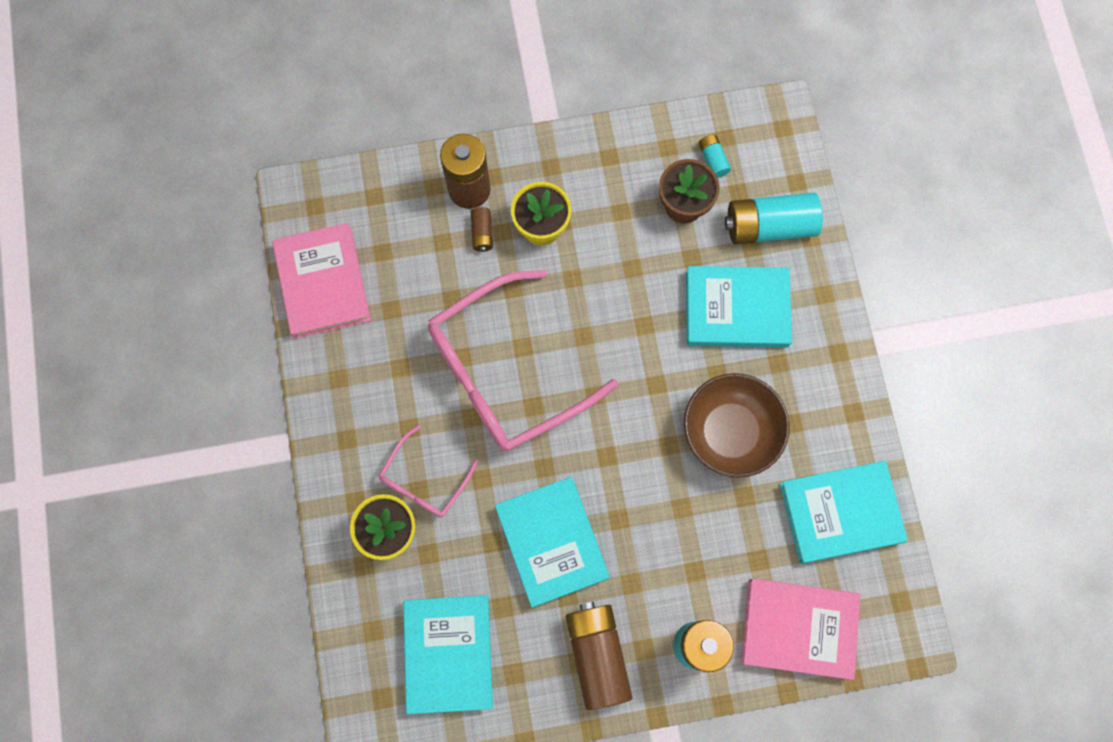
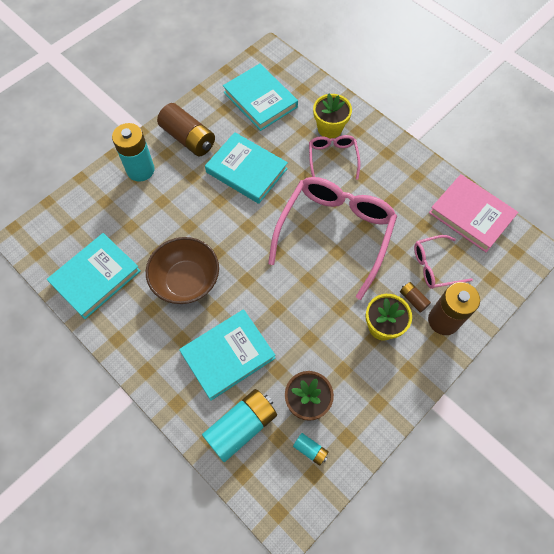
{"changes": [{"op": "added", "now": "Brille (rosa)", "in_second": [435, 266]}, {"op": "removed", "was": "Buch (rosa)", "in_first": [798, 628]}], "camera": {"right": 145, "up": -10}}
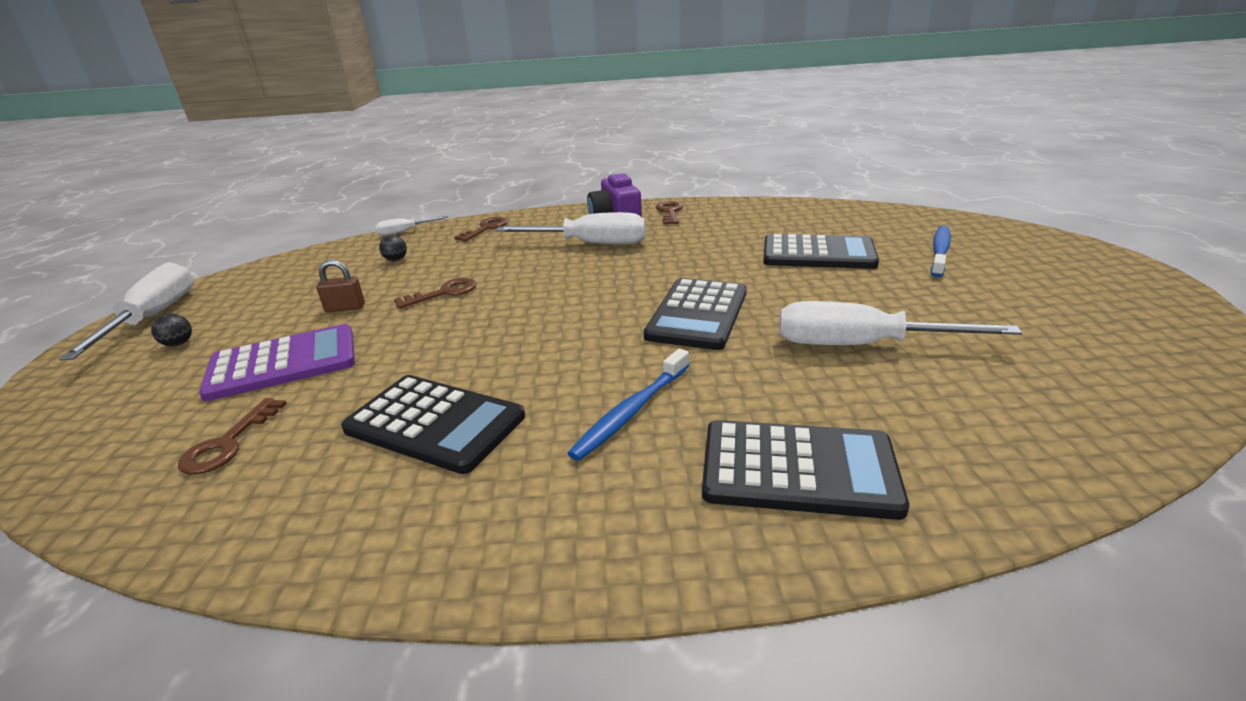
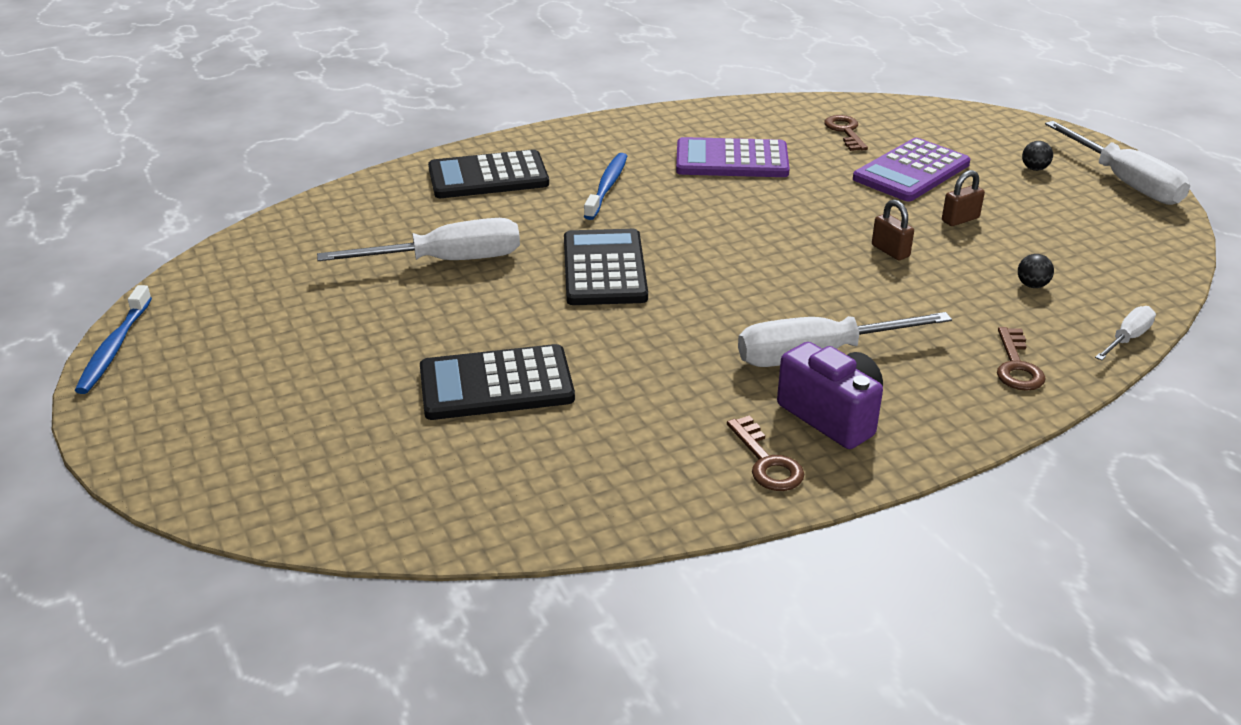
{"changes": [{"op": "moved", "was": "Zahnbürste (blau)", "in_first": [940, 252], "in_second": [115, 347]}, {"op": "recoloured", "was": "Taschenrechner (schwarz)", "now": "Taschenrechner (lila)", "in_first": [435, 423], "in_second": [731, 160]}, {"op": "replaced", "was": "Schlüssel (braun)", "now": "Vorhängeschloss (braun)", "in_first": [444, 293], "in_second": [890, 251]}], "camera": {"right": 155, "up": 5}}
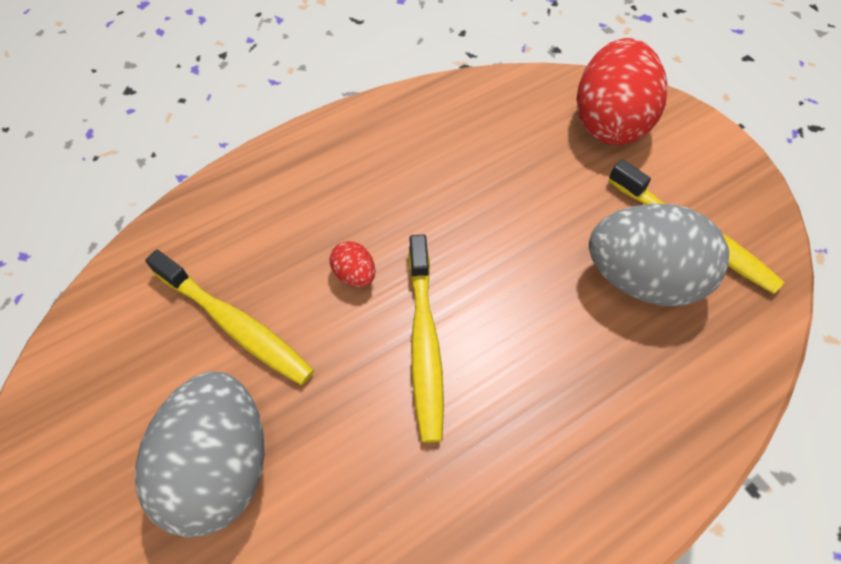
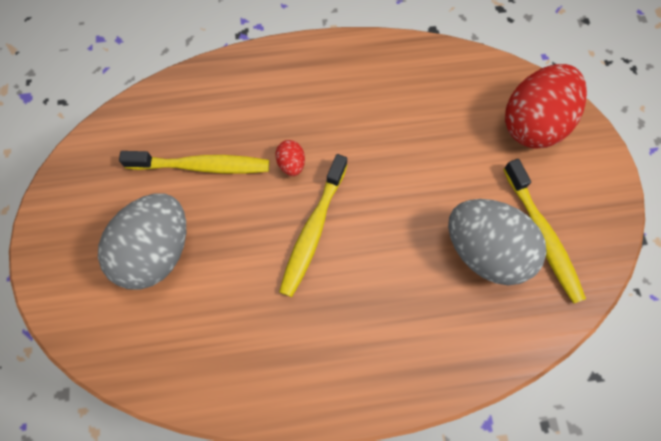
{"changes": [{"op": "turned", "was": "Zahnbürste (gelb)", "in_first": [235, 324], "in_second": [202, 166], "clockwise": -60}], "camera": {"right": 25, "up": 10}}
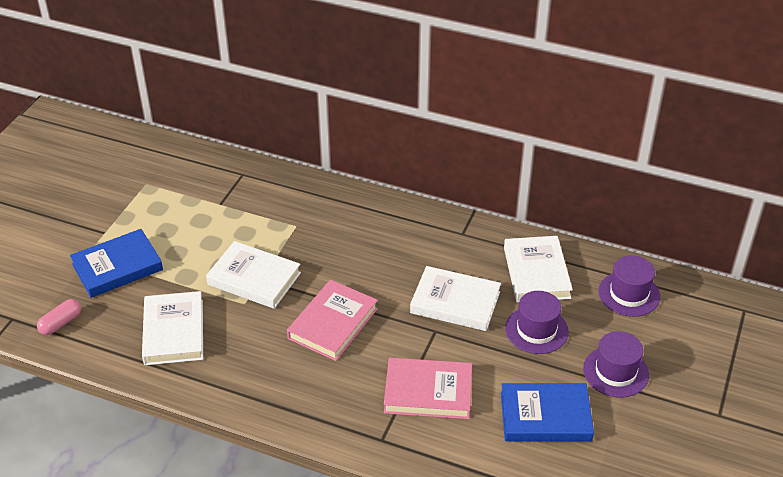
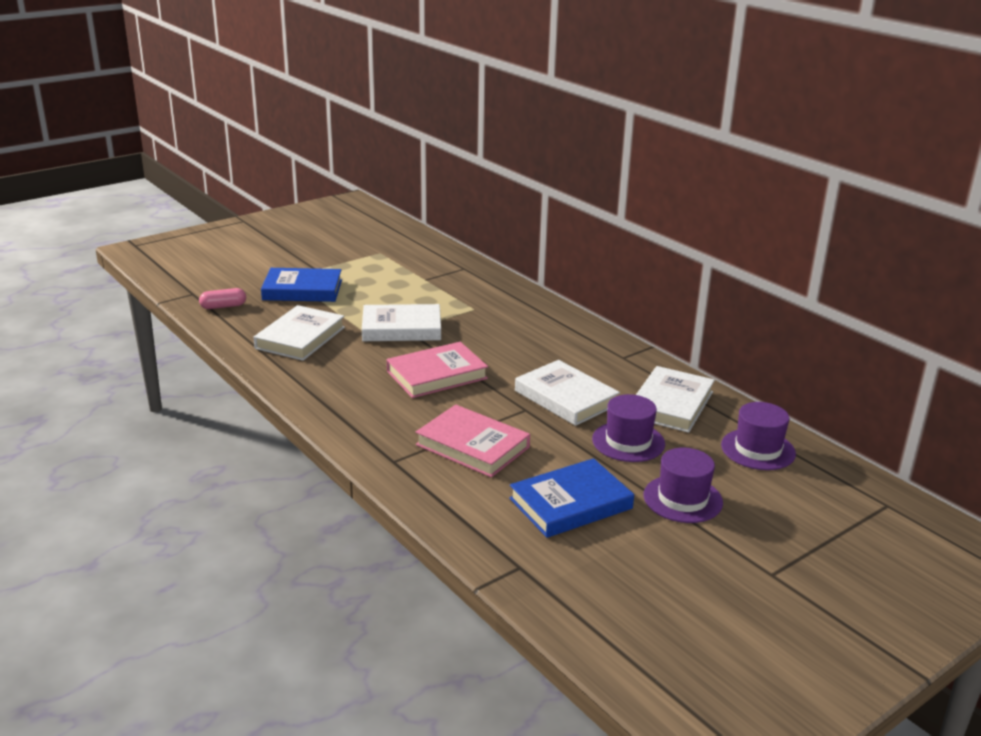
{"changes": [{"op": "turned", "was": "Buch (weiß)", "in_first": [254, 279], "in_second": [401, 328], "clockwise": -60}, {"op": "turned", "was": "Buch (blau)", "in_first": [545, 416], "in_second": [570, 503], "clockwise": -60}], "camera": {"right": 30, "up": -15}}
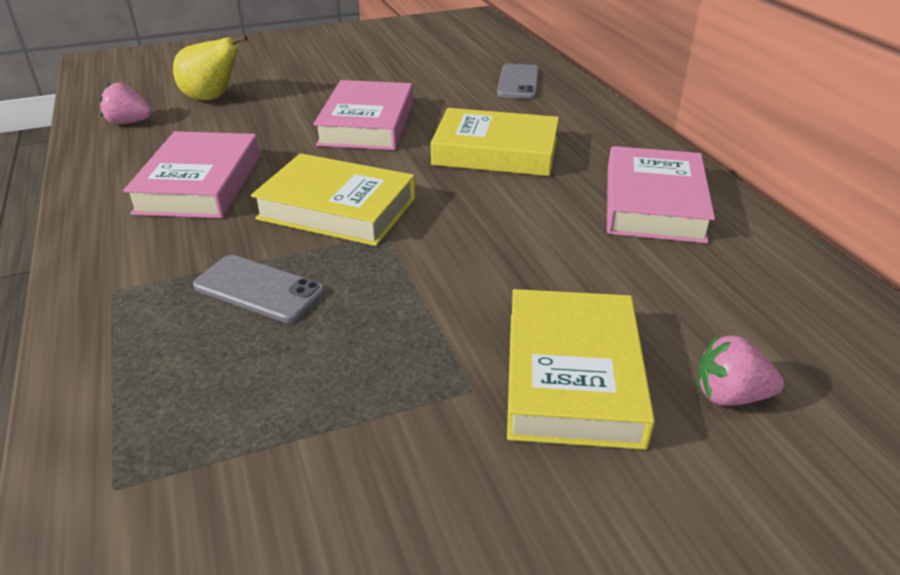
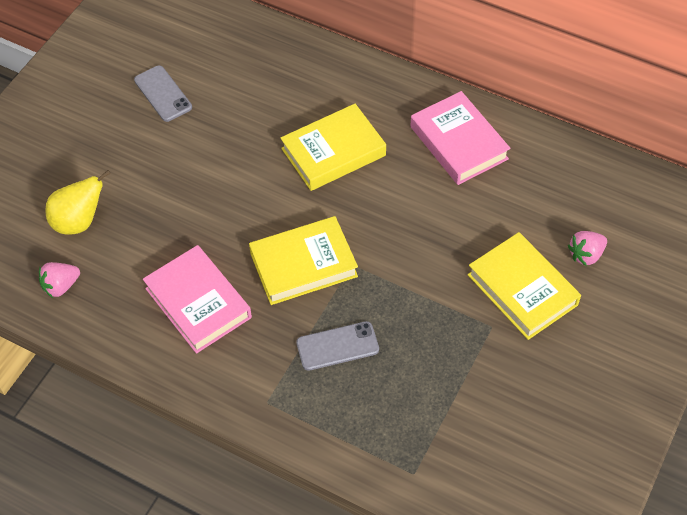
{"changes": [{"op": "moved", "was": "Handy (grau)", "in_first": [518, 82], "in_second": [163, 94]}, {"op": "removed", "was": "Buch (rosa)", "in_first": [367, 124]}], "camera": {"right": -40, "up": 20}}
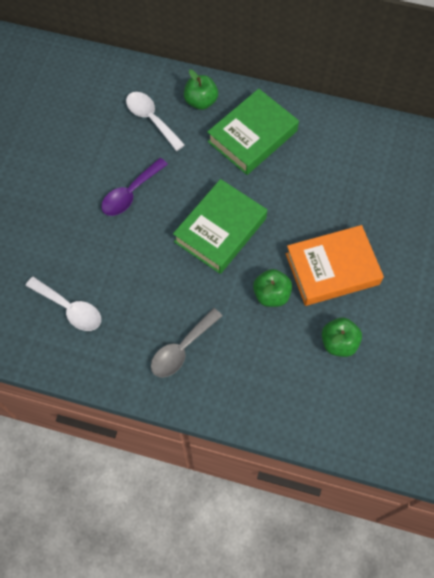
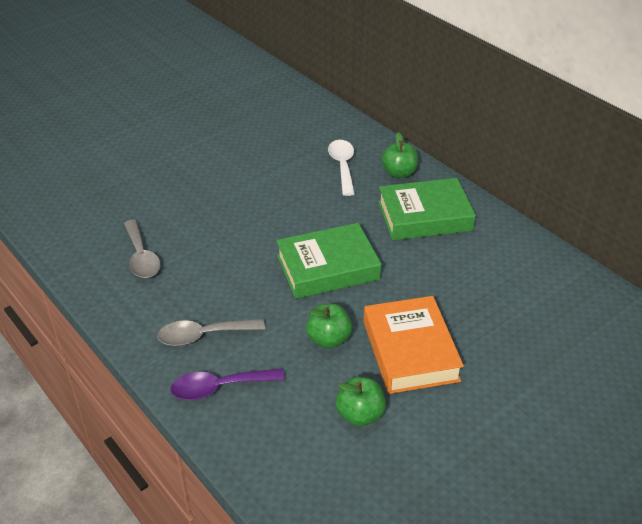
{"changes": [{"op": "recoloured", "was": "Löffel (weiß)", "now": "Löffel (grau)", "in_first": [70, 308], "in_second": [141, 257]}, {"op": "moved", "was": "Löffel (lila)", "in_first": [130, 193], "in_second": [219, 388]}, {"op": "turned", "was": "Buch (orange)", "in_first": [332, 269], "in_second": [410, 351], "clockwise": 60}], "camera": {"right": 35, "up": -25}}
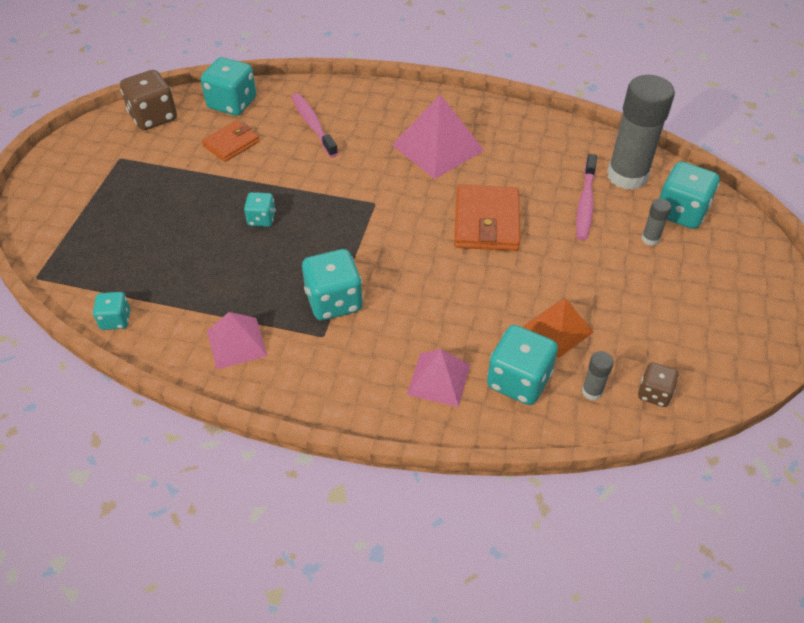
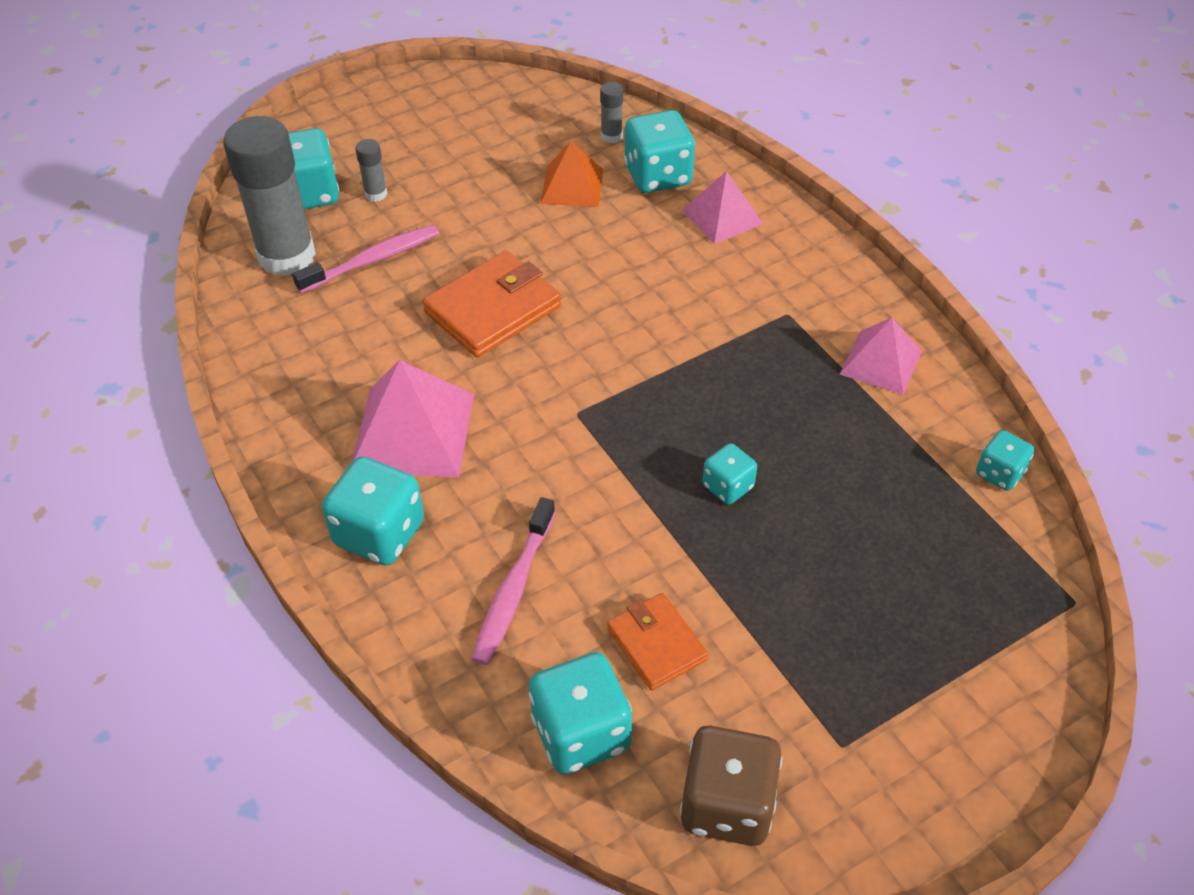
{"changes": [{"op": "moved", "was": "Spielwürfel (türkis)", "in_first": [334, 301], "in_second": [379, 533]}, {"op": "turned", "was": "Geldbörse (orange)", "in_first": [231, 144], "in_second": [656, 644], "clockwise": 60}, {"op": "removed", "was": "Spielwürfel (braun)", "in_first": [654, 393]}], "camera": {"right": -135, "up": 0}}
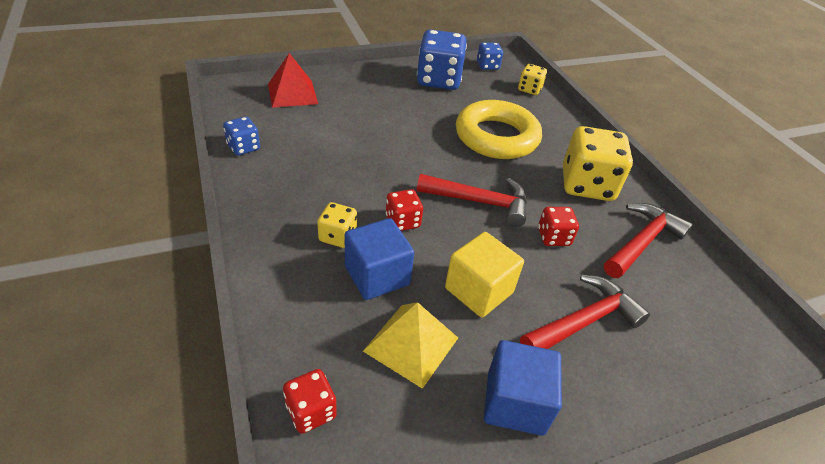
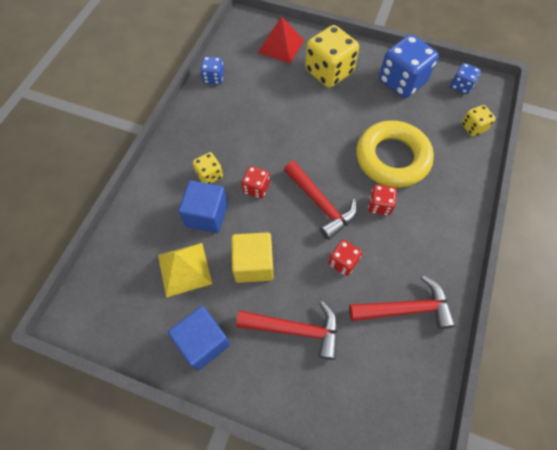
{"changes": [{"op": "moved", "was": "Spielwürfel (gelb)", "in_first": [587, 185], "in_second": [329, 72]}, {"op": "moved", "was": "Spielwürfel (rot)", "in_first": [311, 411], "in_second": [379, 205]}], "camera": {"right": 45, "up": 20}}
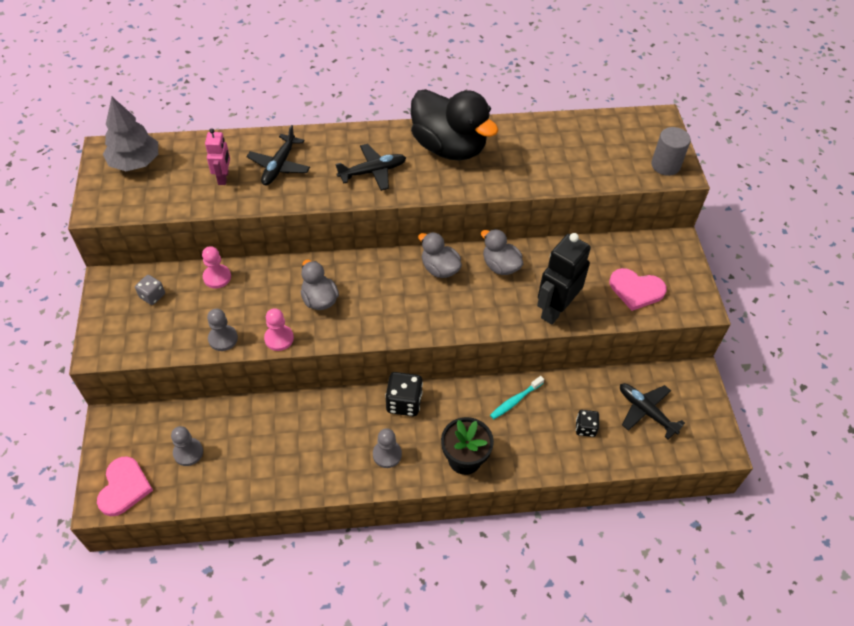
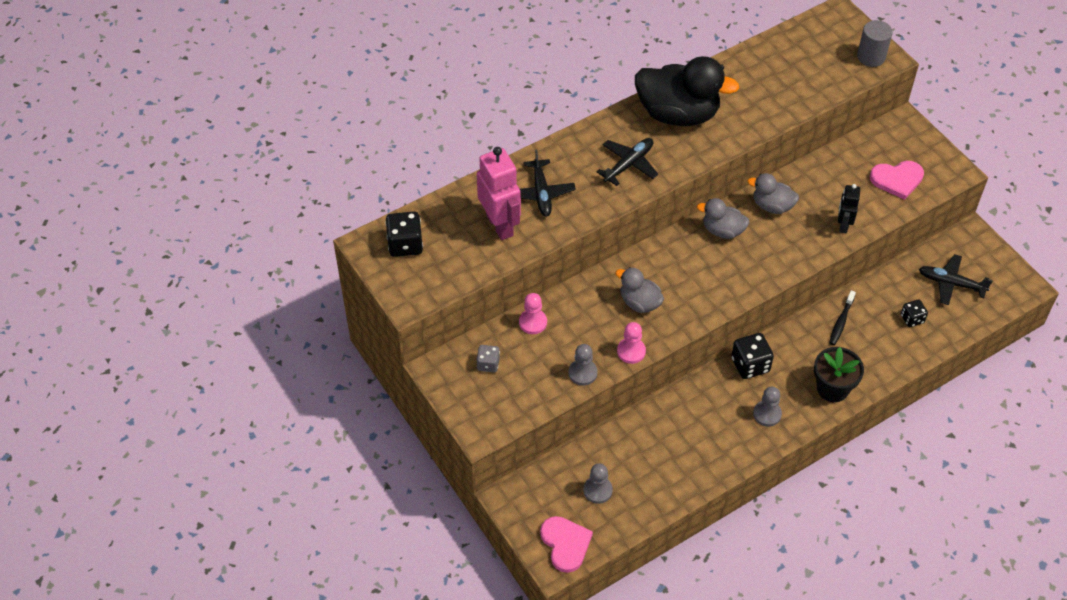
{"changes": [{"op": "replaced", "was": "Baum (grau)", "now": "Spielwürfel (schwarz)", "in_first": [135, 162], "in_second": [405, 244]}, {"op": "resized", "was": "Roboter (rosa)", "in_first": [223, 177], "in_second": [500, 225], "ratio": 1.76}, {"op": "recoloured", "was": "Zahnbürste (türkis)", "now": "Zahnbürste (schwarz)", "in_first": [515, 401], "in_second": [841, 322]}, {"op": "resized", "was": "Roboter (schwarz)", "in_first": [555, 309], "in_second": [843, 225], "ratio": 0.57}], "camera": {"right": -25, "up": 0}}
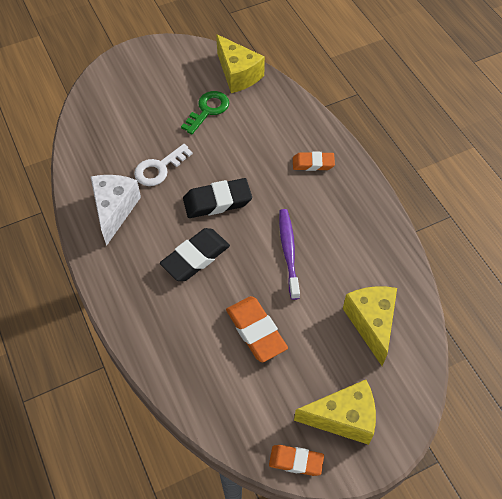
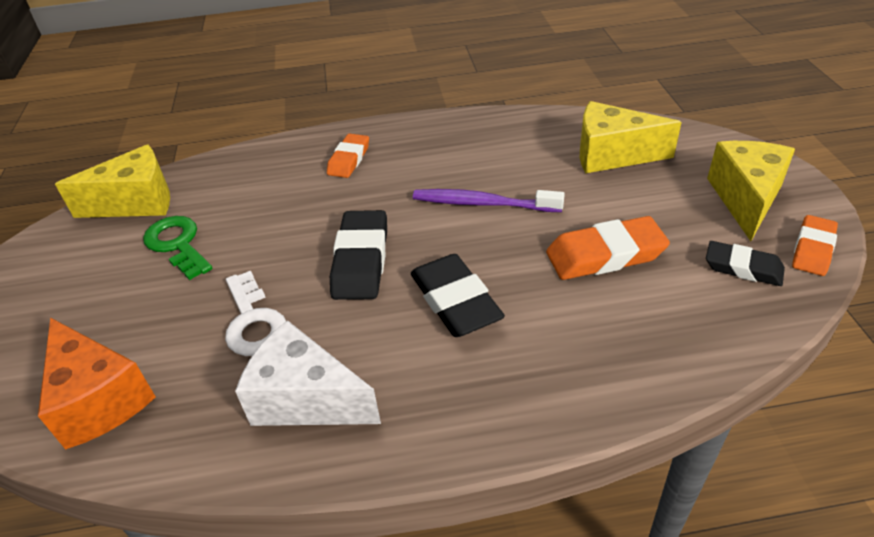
{"changes": [{"op": "added", "now": "Käse (orange)", "in_second": [99, 399]}, {"op": "added", "now": "Radiergummi (schwarz)", "in_second": [743, 268]}], "camera": {"right": -70, "up": -15}}
